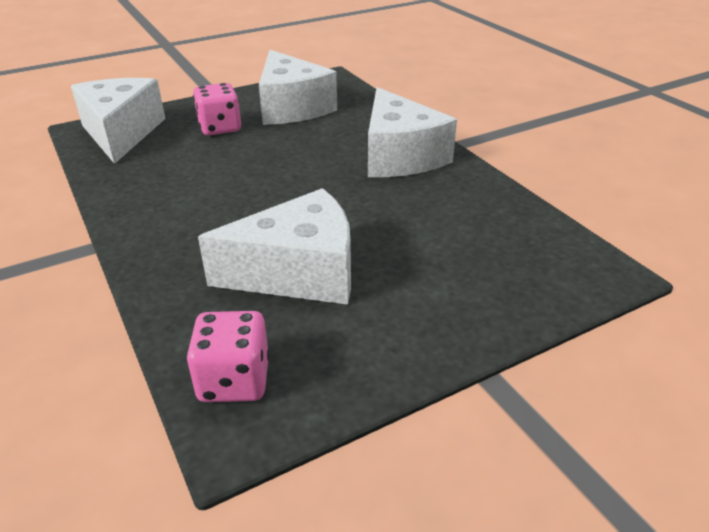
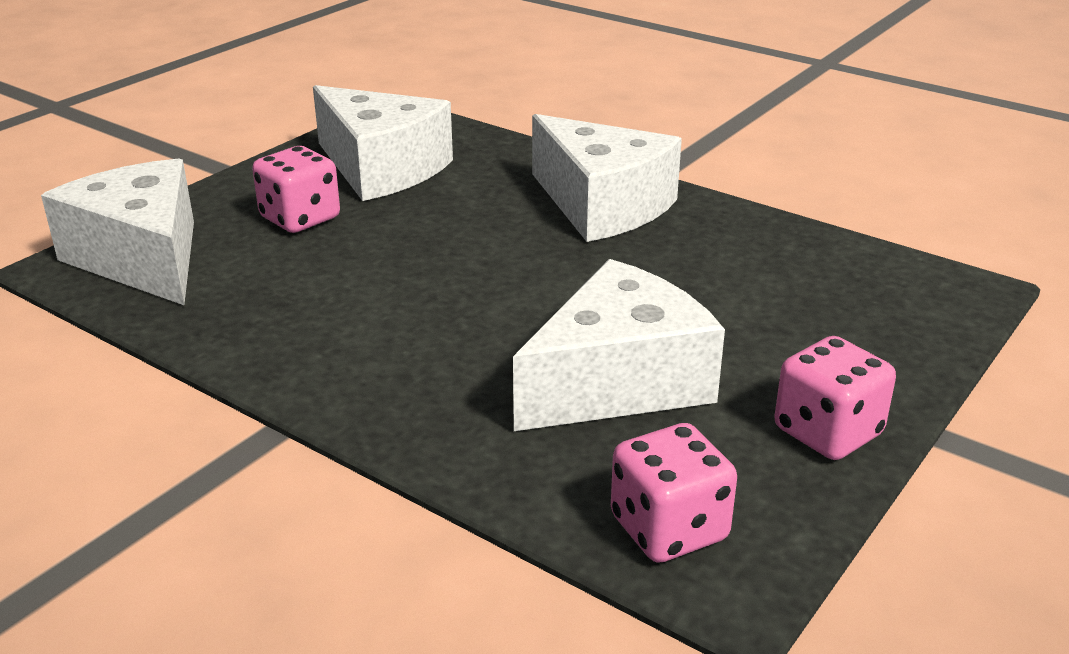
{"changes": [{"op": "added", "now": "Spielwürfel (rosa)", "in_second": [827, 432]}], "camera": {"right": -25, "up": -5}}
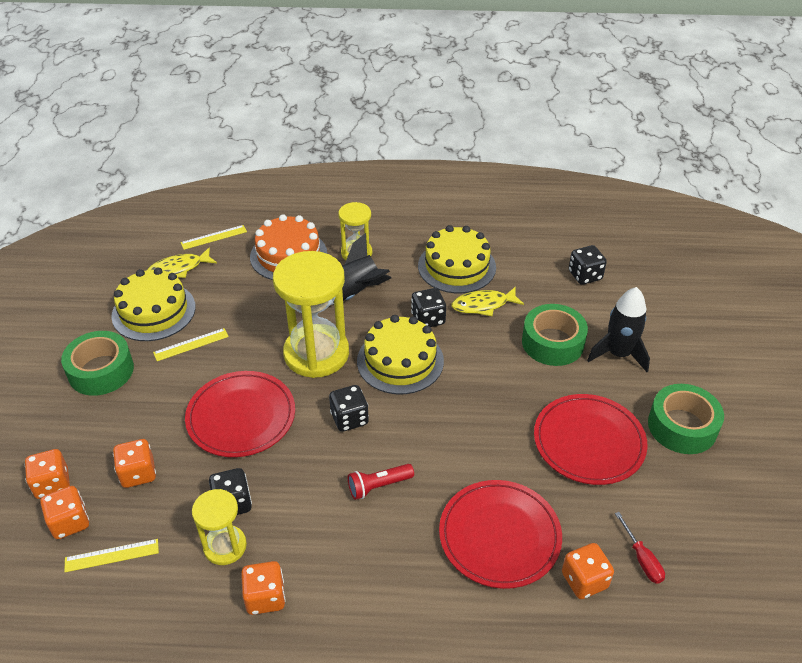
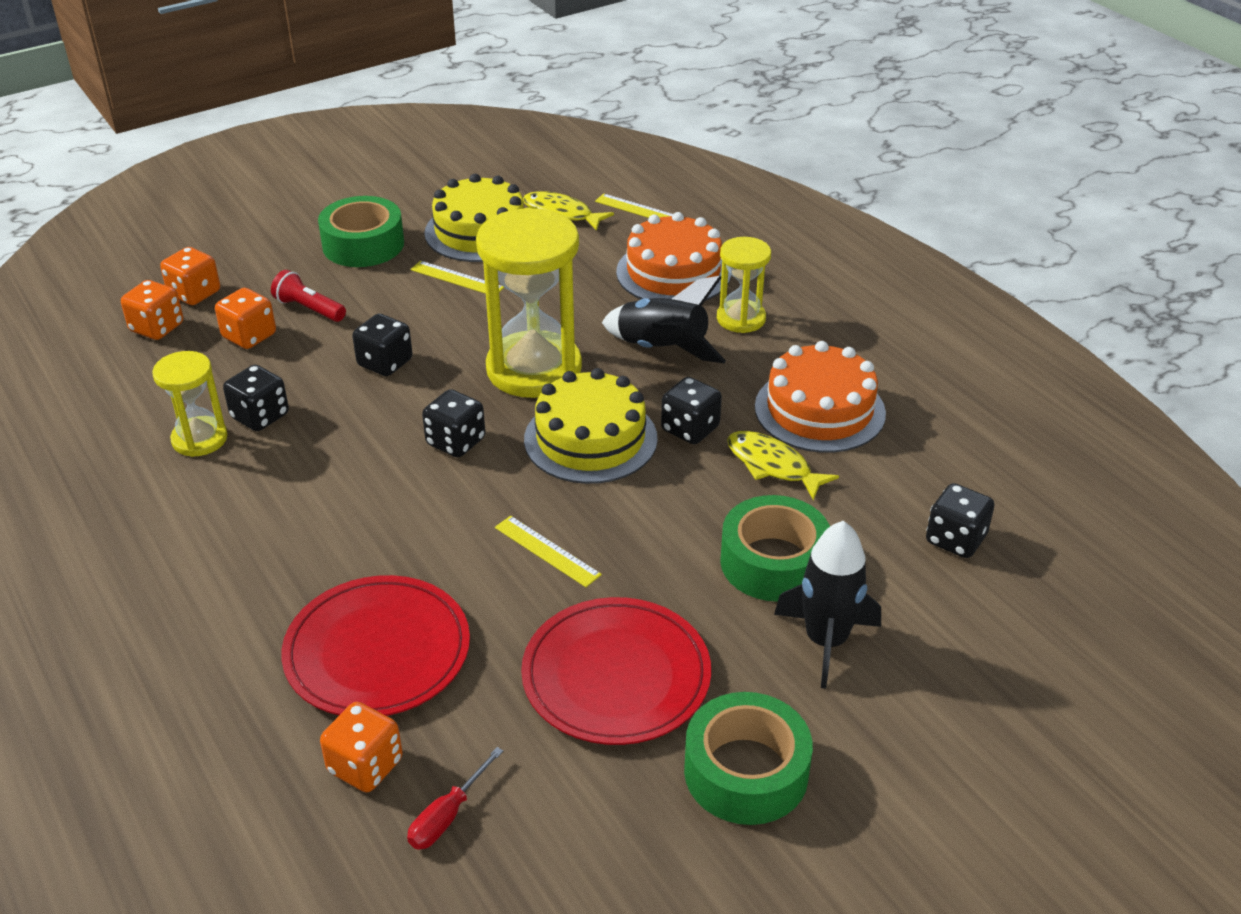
{"changes": [{"op": "moved", "was": "Taschenlampe (rot)", "in_first": [378, 486], "in_second": [309, 309]}, {"op": "replaced", "was": "Teller (rot)", "now": "Spielwürfel (schwarz)", "in_first": [241, 417], "in_second": [385, 363]}, {"op": "moved", "was": "Lineal (gelb)", "in_first": [112, 555], "in_second": [547, 551]}, {"op": "recoloured", "was": "Kuchen (gelb)", "now": "Kuchen (orange)", "in_first": [456, 266], "in_second": [819, 410]}, {"op": "removed", "was": "Spielwürfel (orange)", "in_first": [265, 597]}], "camera": {"right": 55, "up": -5}}
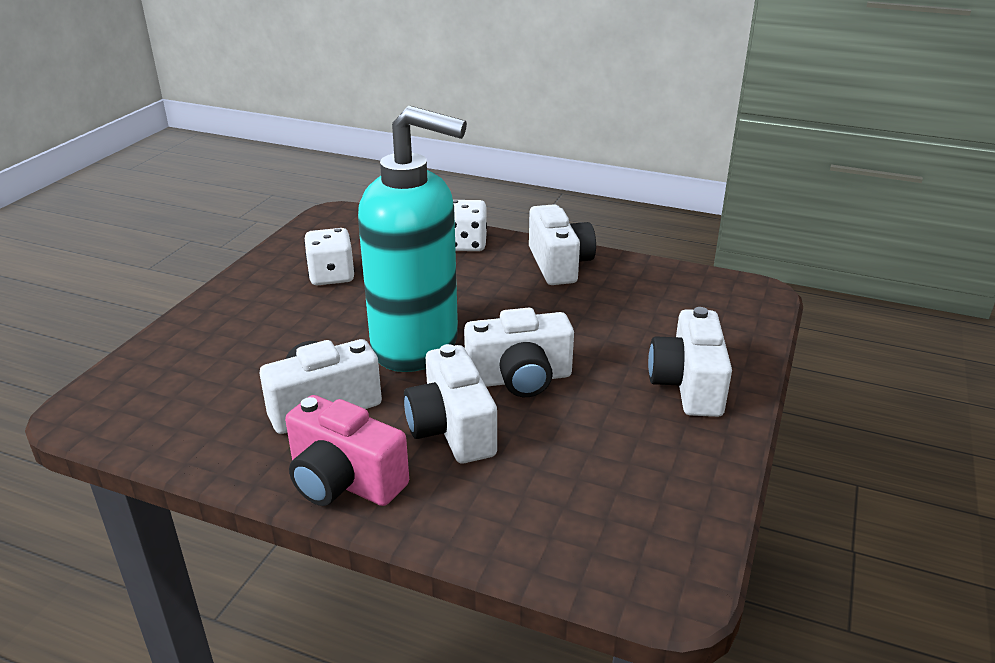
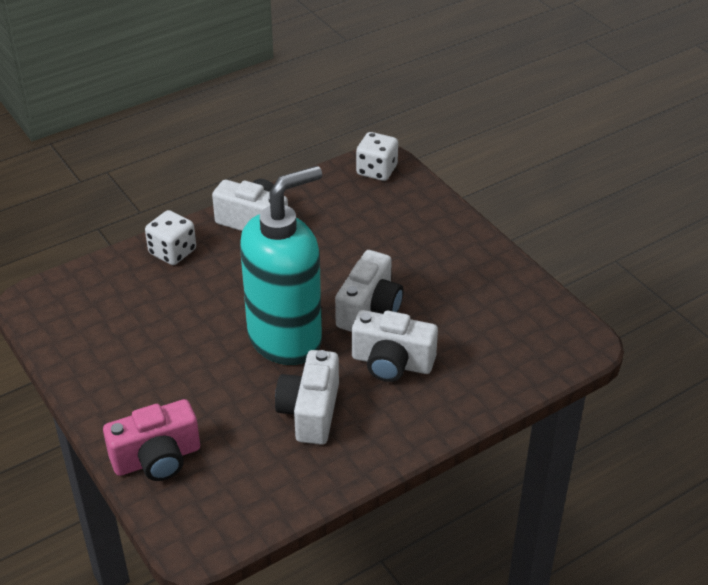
{"changes": [{"op": "moved", "was": "Kamera (rosa)", "in_first": [344, 481], "in_second": [157, 458]}, {"op": "moved", "was": "Spielwürfel (weiß)", "in_first": [331, 276], "in_second": [376, 170]}, {"op": "removed", "was": "Kamera (weiß)", "in_first": [688, 385]}], "camera": {"right": -55, "up": 10}}
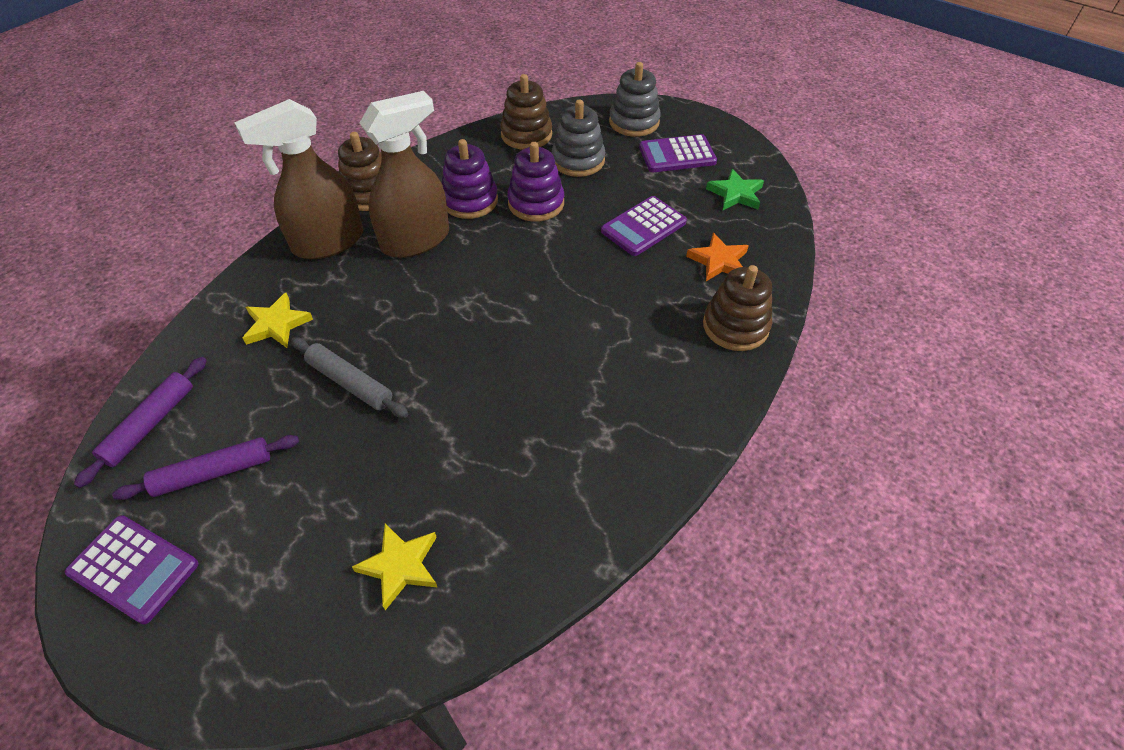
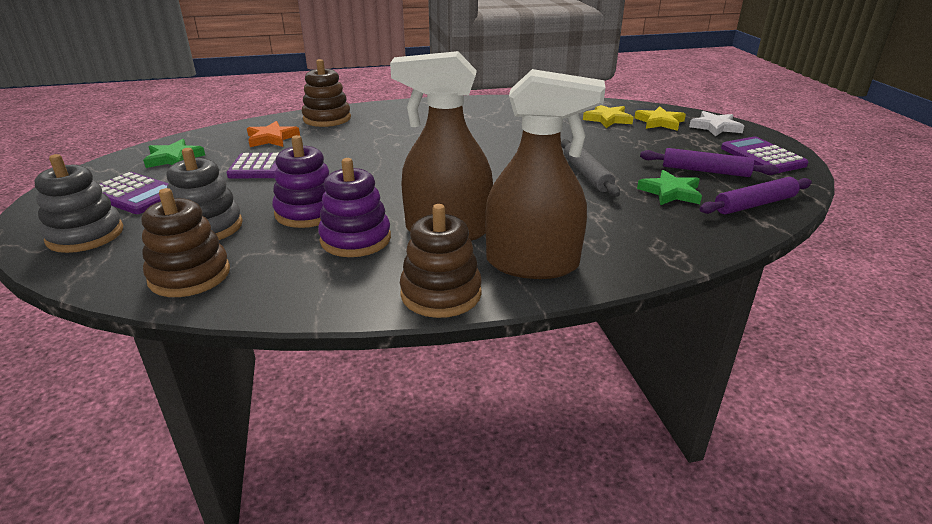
{"changes": [{"op": "moved", "was": "Stern (gelb)", "in_first": [277, 324], "in_second": [659, 122]}, {"op": "added", "now": "Stern (grün)", "in_second": [670, 192]}, {"op": "added", "now": "Stern (weiß)", "in_second": [715, 127]}], "camera": {"right": -140, "up": -20}}
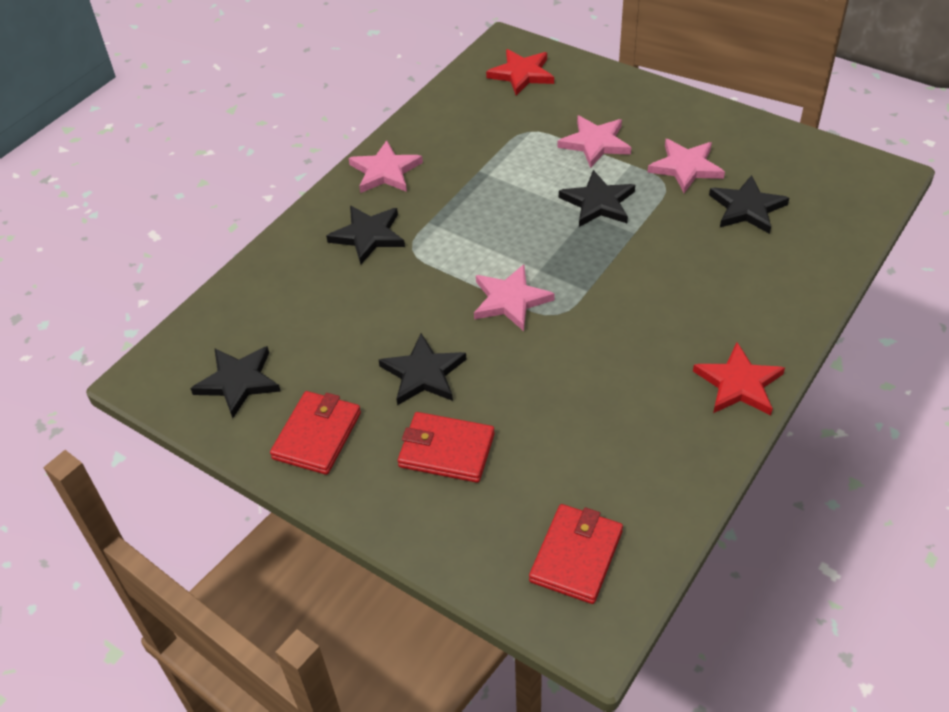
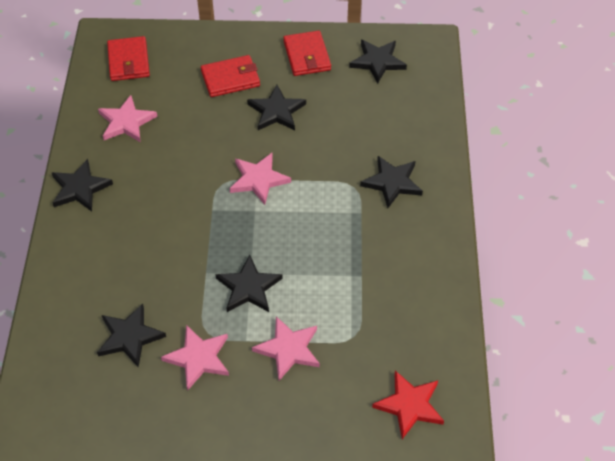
{"changes": [{"op": "recoloured", "was": "Stern (rot)", "now": "Stern (schwarz)", "in_first": [738, 384], "in_second": [80, 188]}, {"op": "moved", "was": "Stern (rosa)", "in_first": [385, 171], "in_second": [126, 122]}], "camera": {"right": 145, "up": 5}}
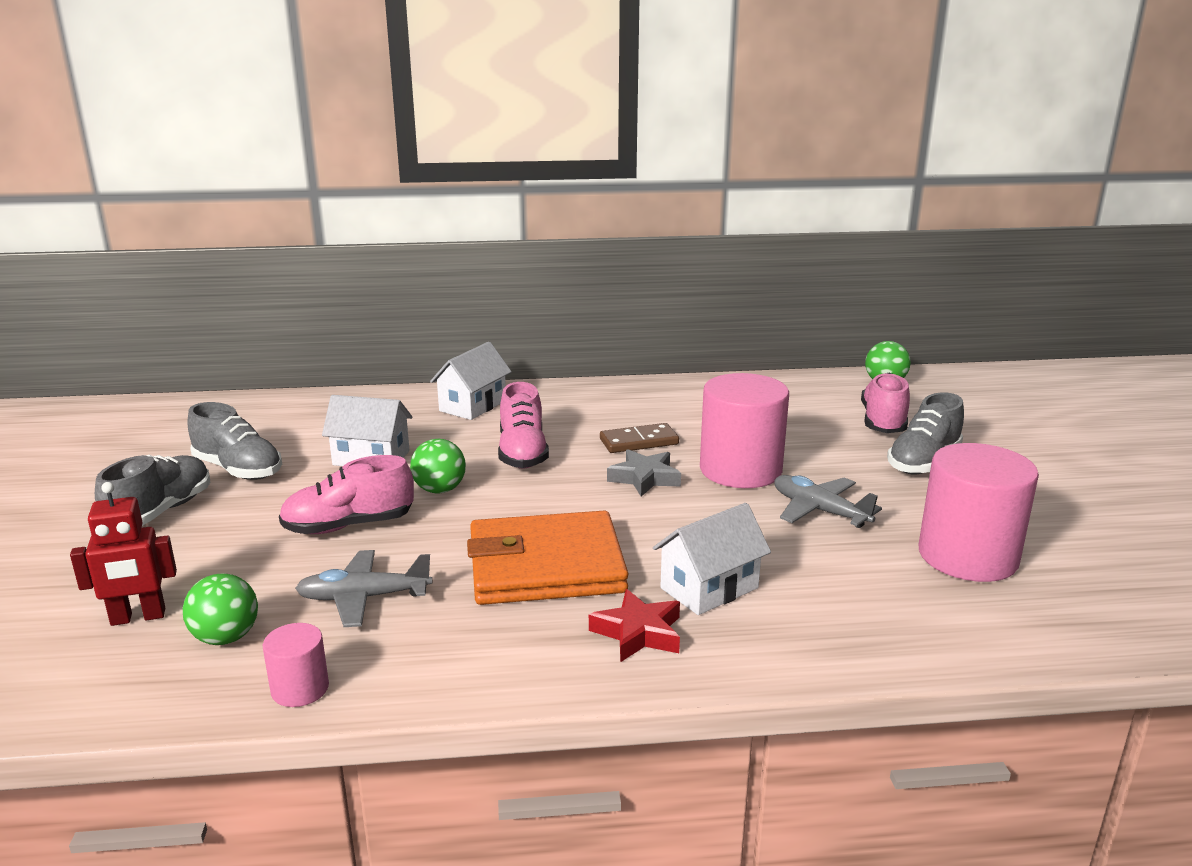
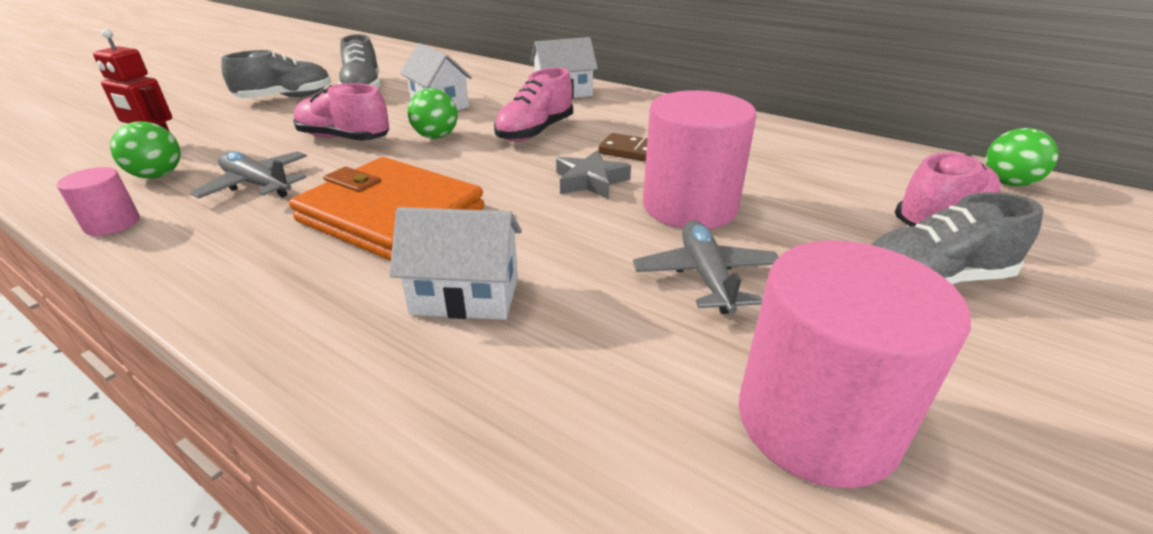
{"changes": [{"op": "removed", "was": "Stern (rot)", "in_first": [638, 633]}], "camera": {"right": 40, "up": 10}}
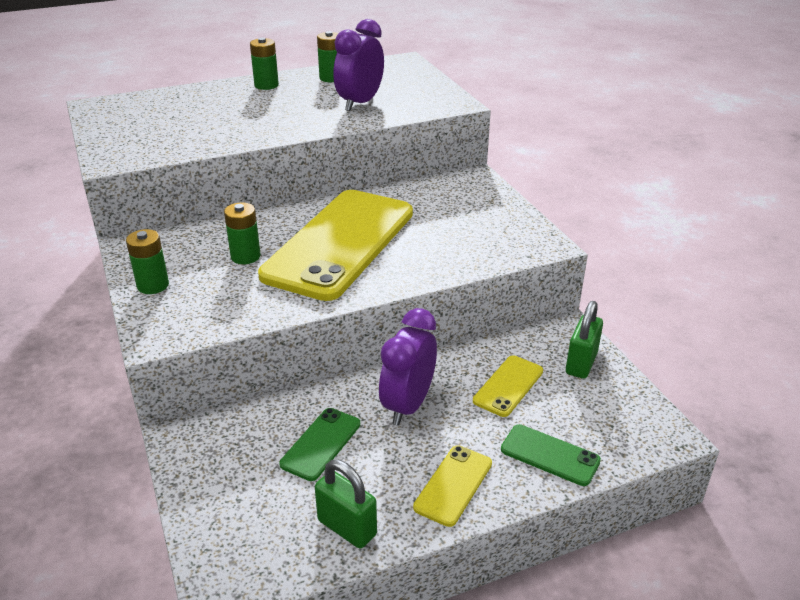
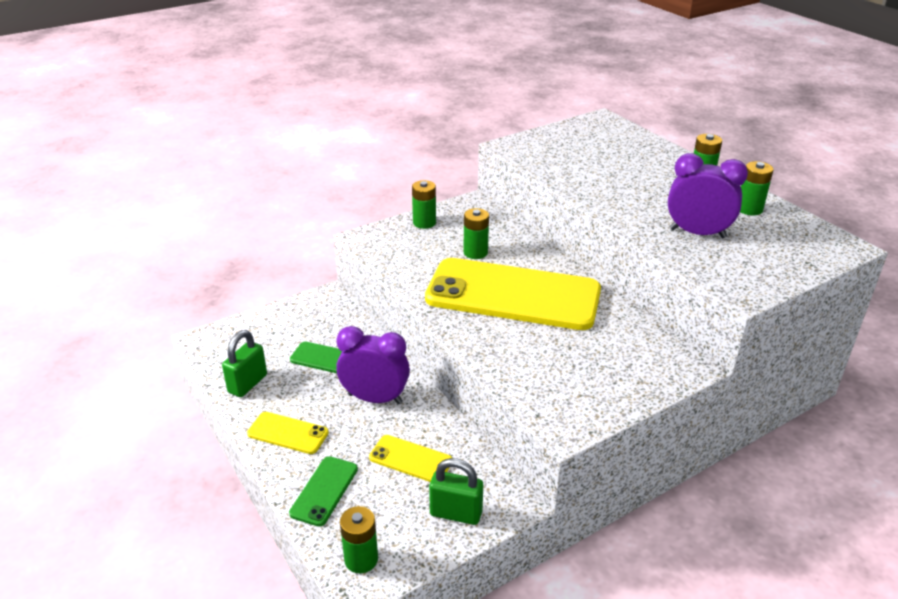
{"changes": [{"op": "added", "now": "Batterie (grün)", "in_second": [361, 559]}], "camera": {"right": 80, "up": 0}}
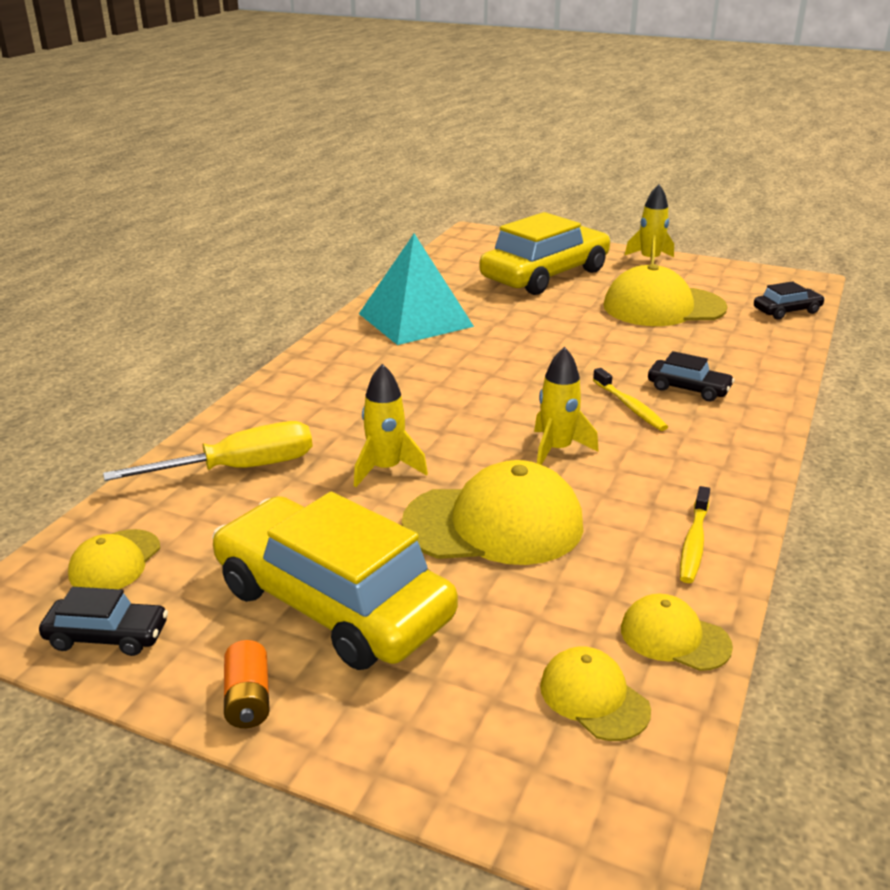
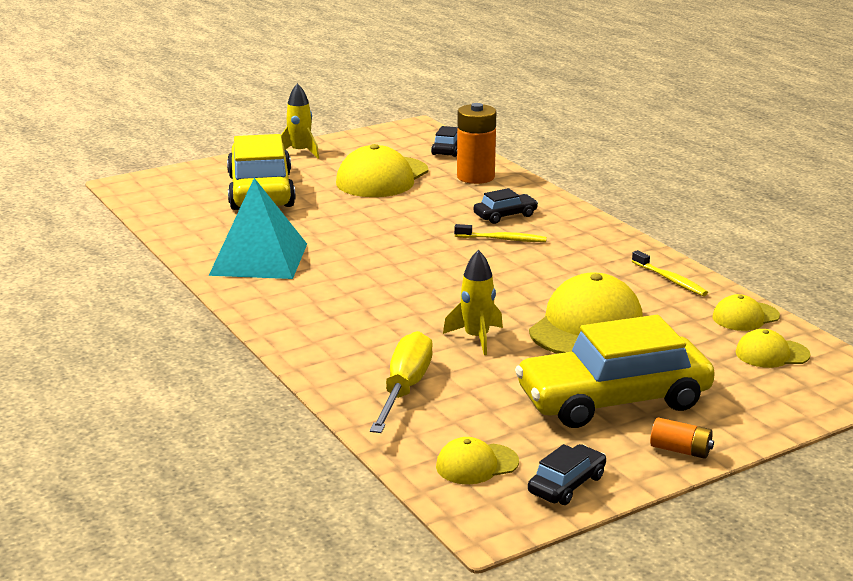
{"changes": [{"op": "turned", "was": "Kappe (gelb)", "in_first": [115, 562], "in_second": [476, 464], "clockwise": 105}, {"op": "added", "now": "Batterie (orange)", "in_second": [475, 177]}, {"op": "removed", "was": "Rakete (gelb)", "in_first": [557, 450]}], "camera": {"right": -55, "up": -5}}
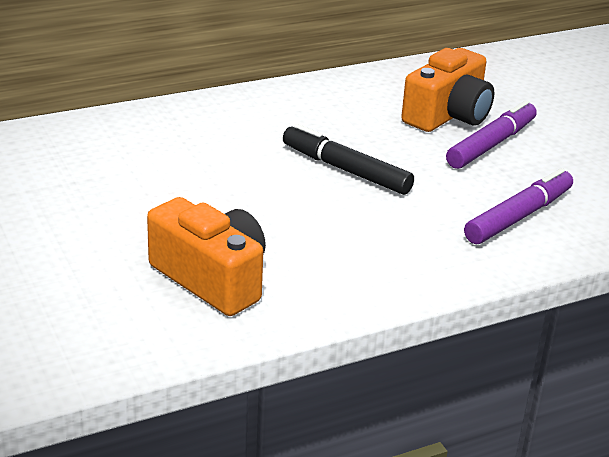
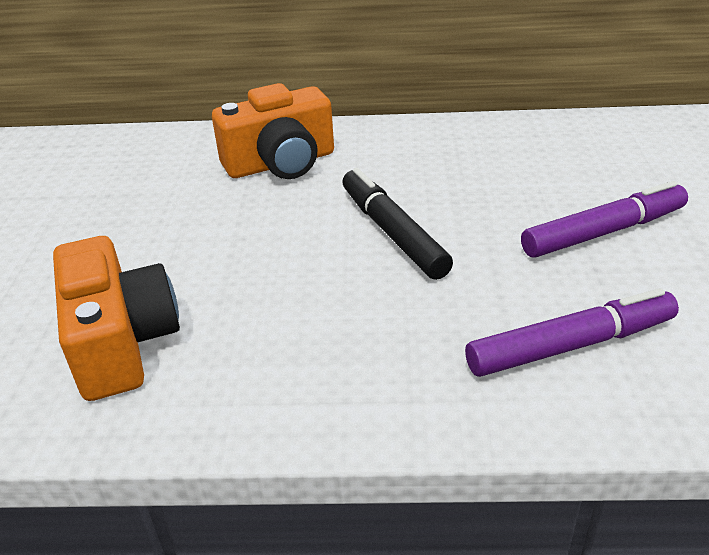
{"changes": [{"op": "moved", "was": "Kamera (orange)", "in_first": [448, 115], "in_second": [281, 163]}], "camera": {"right": 30, "up": 5}}
